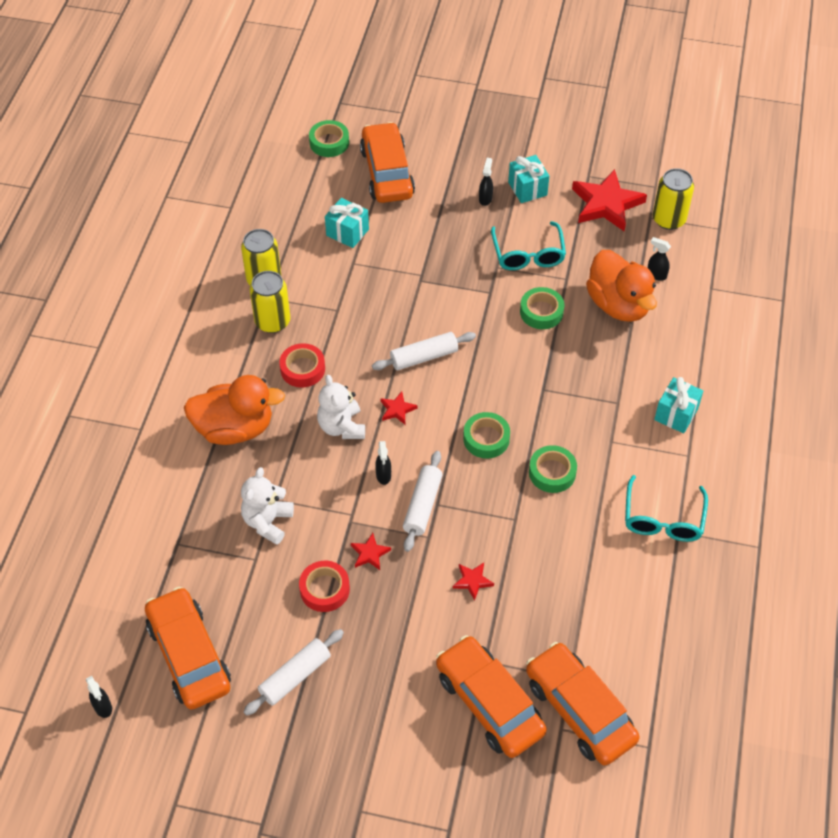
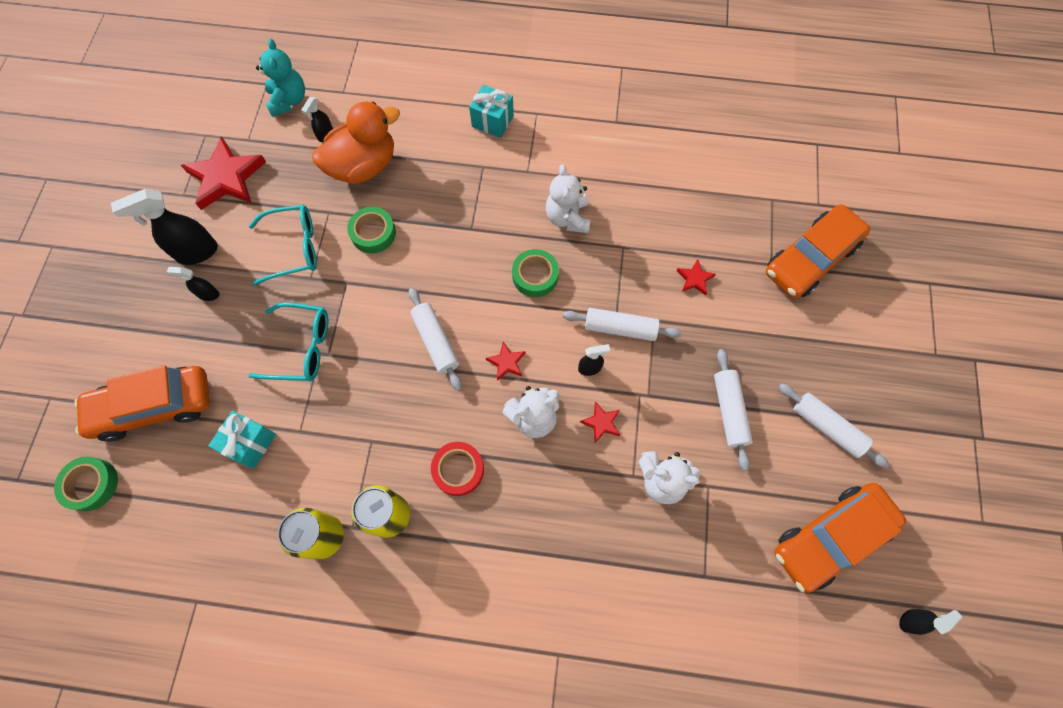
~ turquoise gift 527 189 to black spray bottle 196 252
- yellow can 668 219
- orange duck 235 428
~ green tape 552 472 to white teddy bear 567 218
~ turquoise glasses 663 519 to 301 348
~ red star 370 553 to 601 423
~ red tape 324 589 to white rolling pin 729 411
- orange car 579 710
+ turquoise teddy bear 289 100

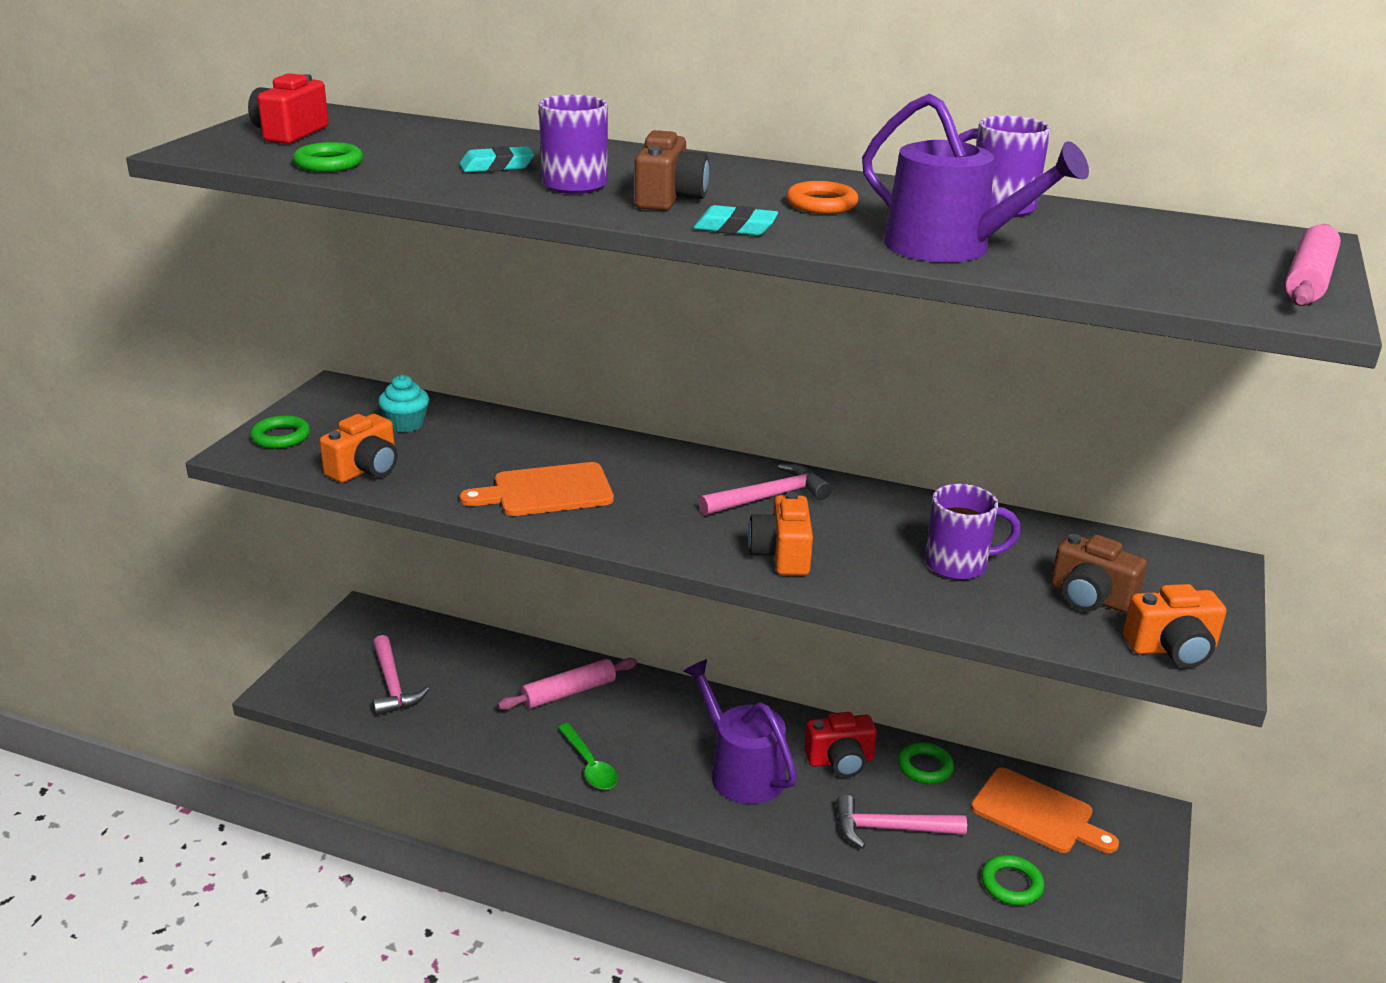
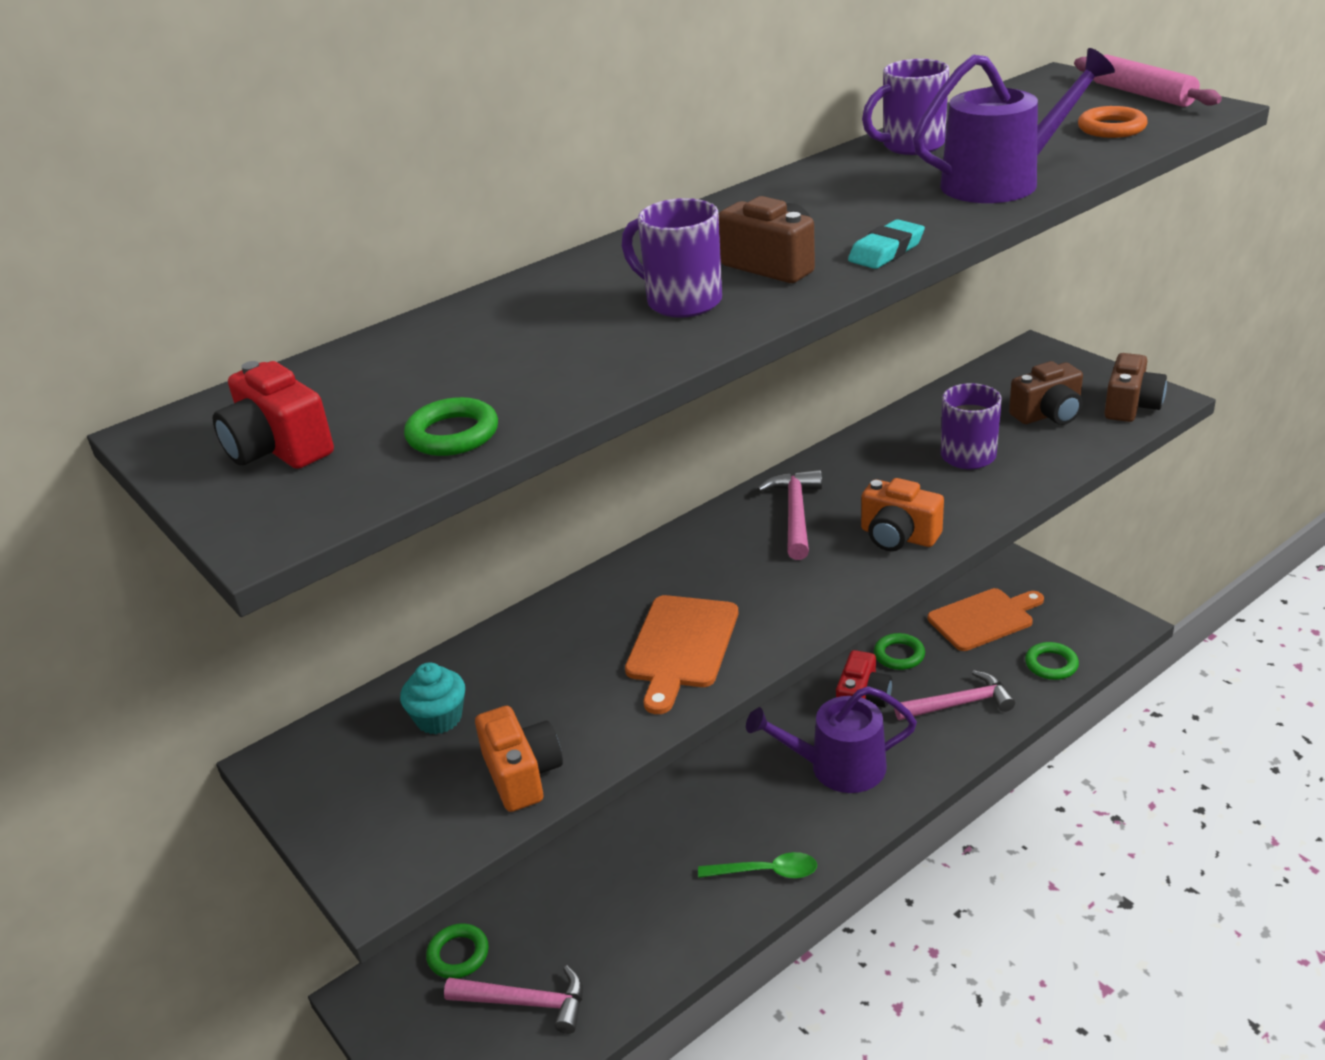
- turquoise eraser 497 166
~ orange ring 821 204 to 1111 128
~ green ring 281 437 to 458 954
~ orange camera 1172 649 to brown camera 1131 406
- pink rolling pin 569 692
~ pink hammer 890 829 = 959 704 135 degrees counterclockwise

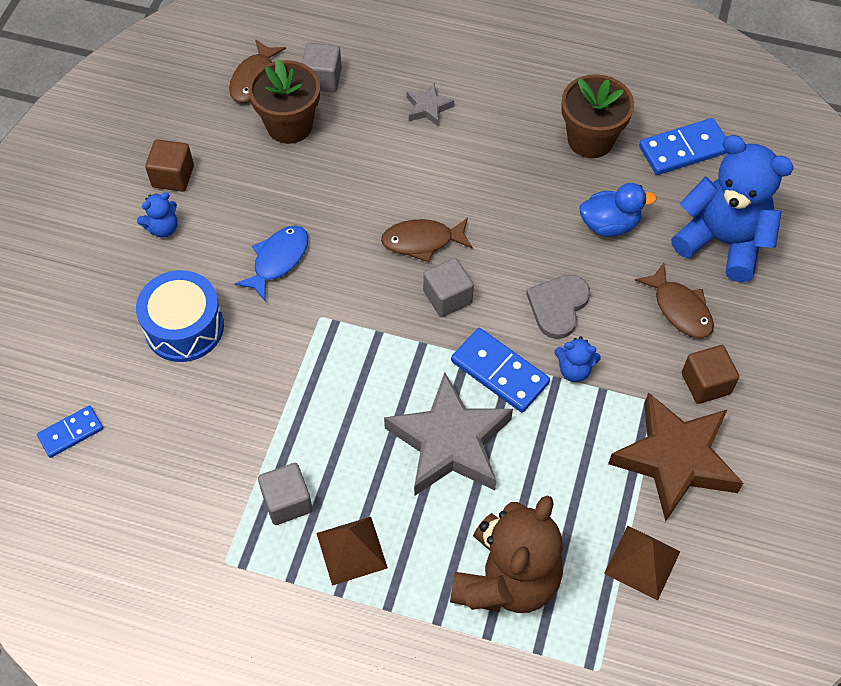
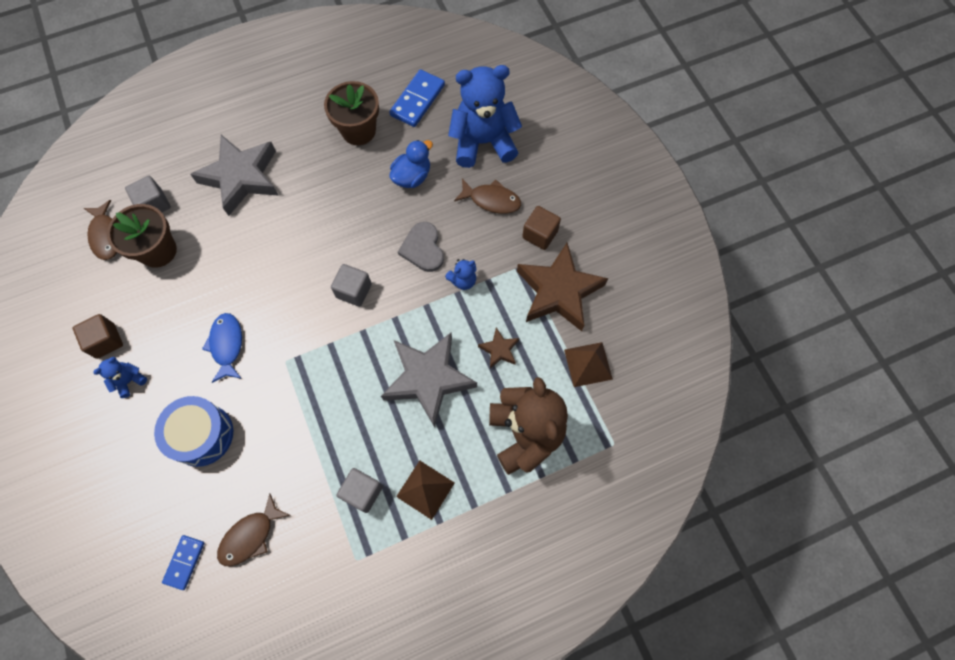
~ grey star 428 108 = 241 177 x2.23
~ blue teddy bear 163 228 = 129 380 150 degrees counterclockwise
~ brown fish 422 241 to 250 536
- blue domino 500 372
+ brown star 499 350

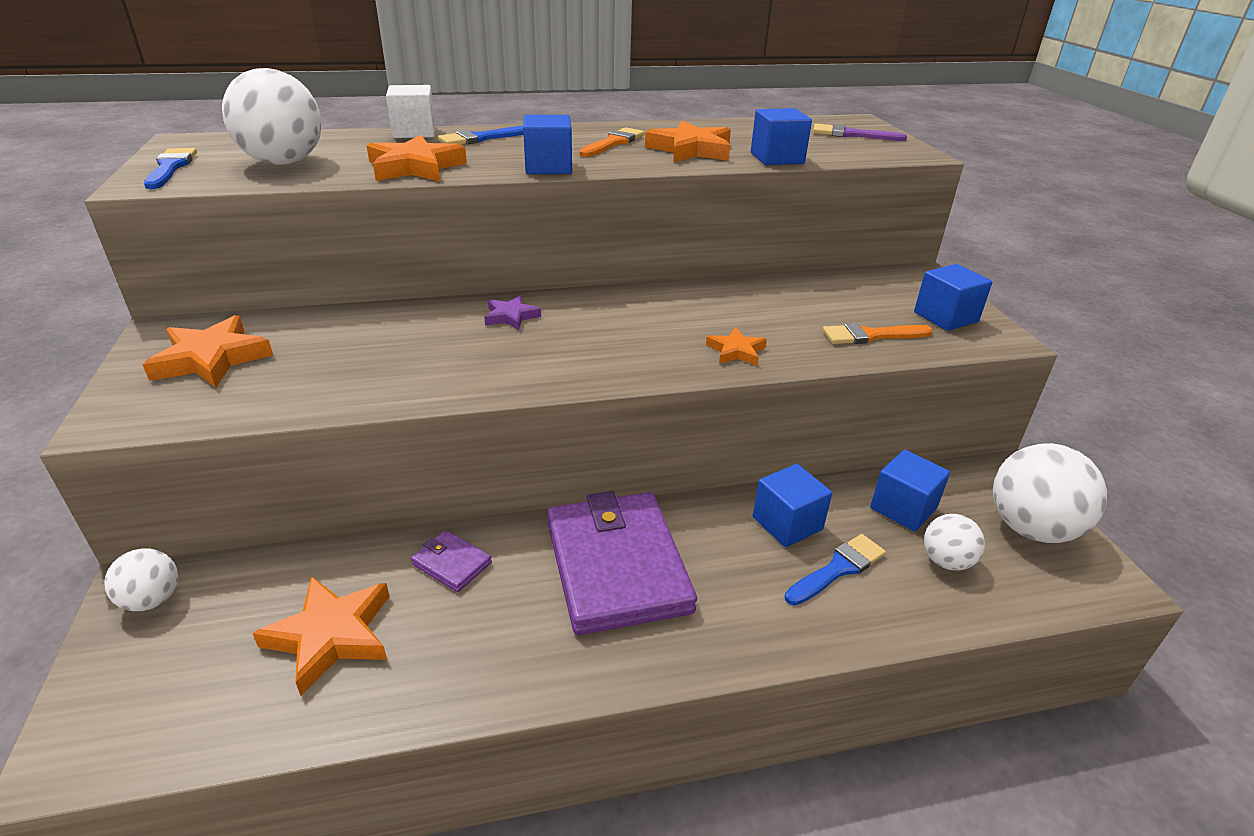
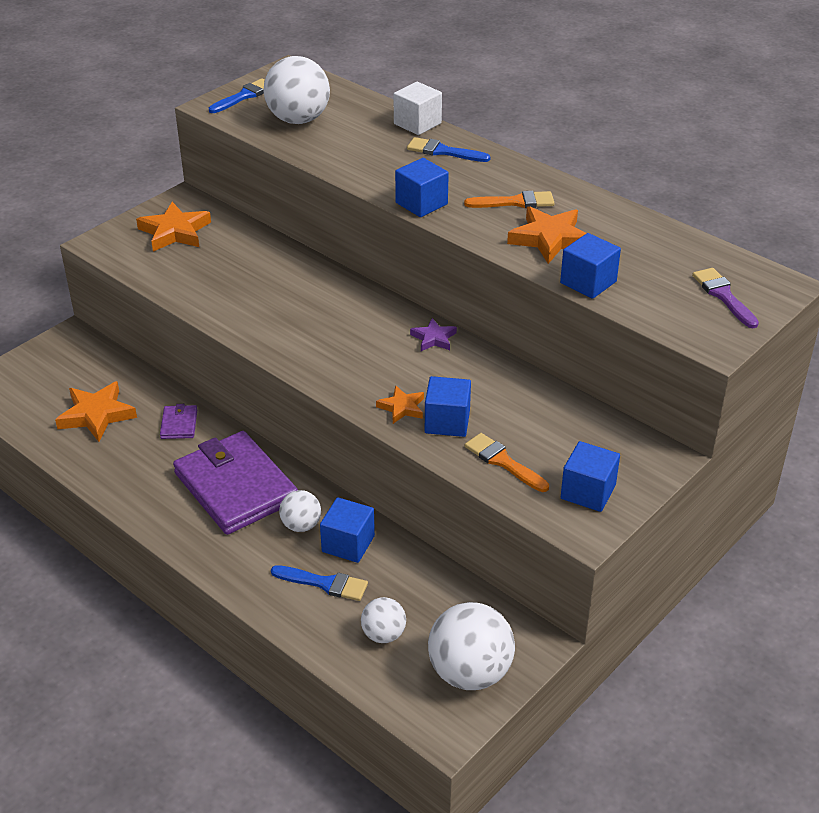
- orange star 415 167
~ purple star 511 316 to 433 338
~ blue cube 903 508 to 447 422
~ purple wallet 617 566 = 236 487 75 degrees counterclockwise
~ white ball 152 600 to 301 525

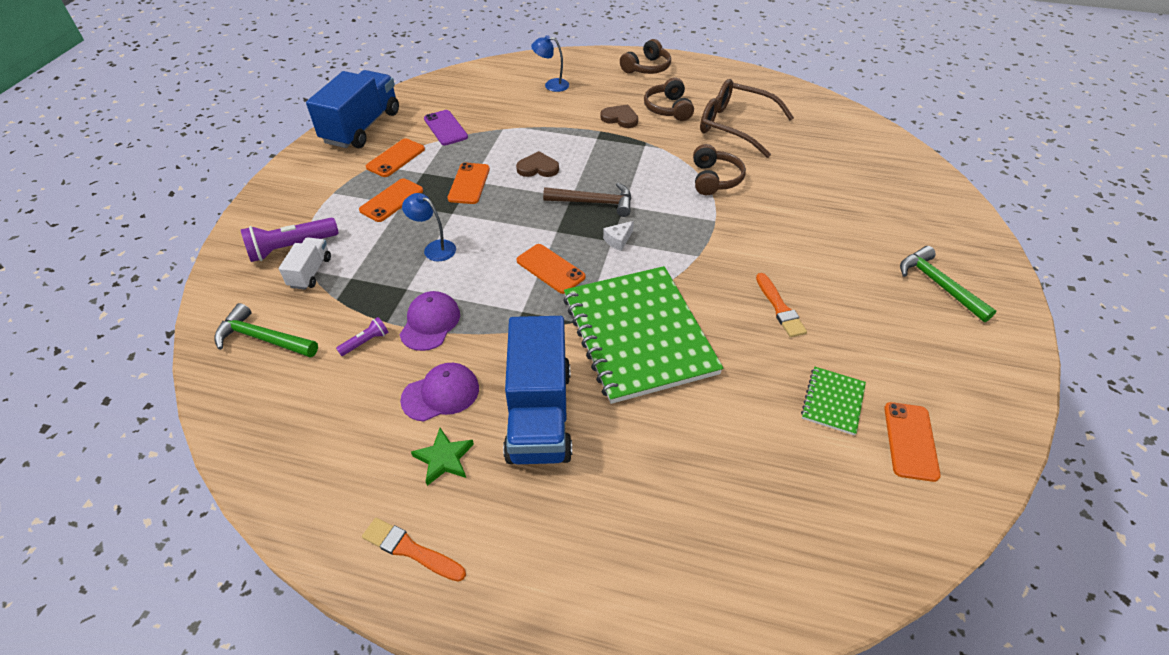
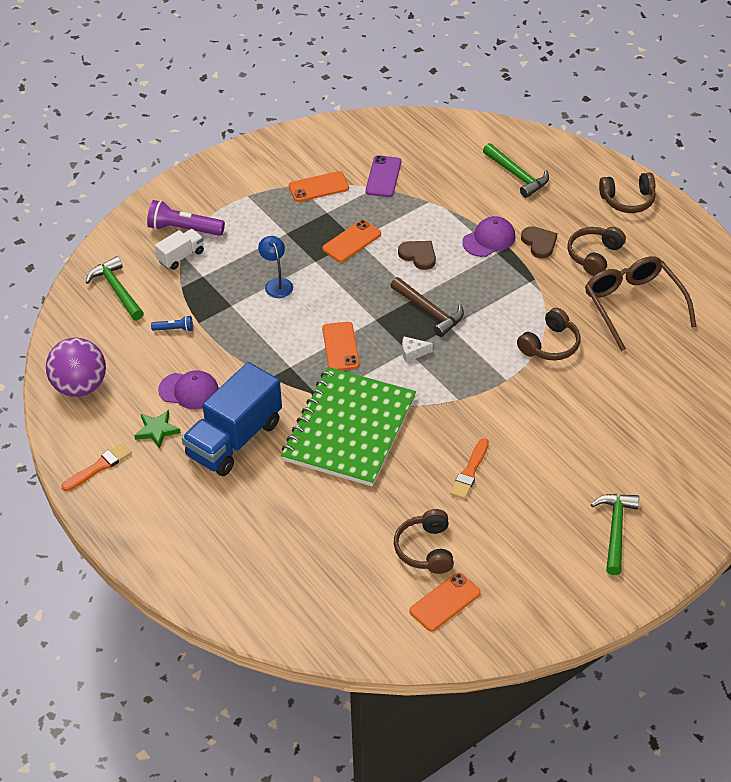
~ blue lamp 551 85 to green hammer 517 175
- blue truck 362 127
- orange phone 391 200
~ purple cap 430 323 to 489 239
~ purple flashlight 365 342 to blue flashlight 174 329
~ green notebook 833 401 to brown headphones 426 549
~ orange brush 411 550 = 98 467 75 degrees clockwise
+ purple ball 80 386

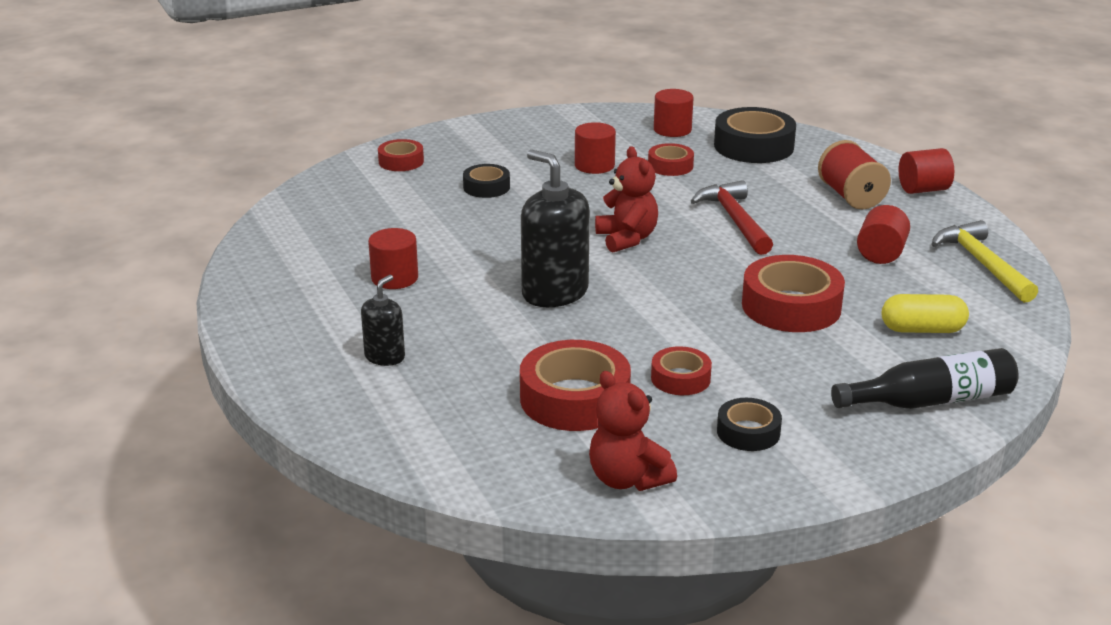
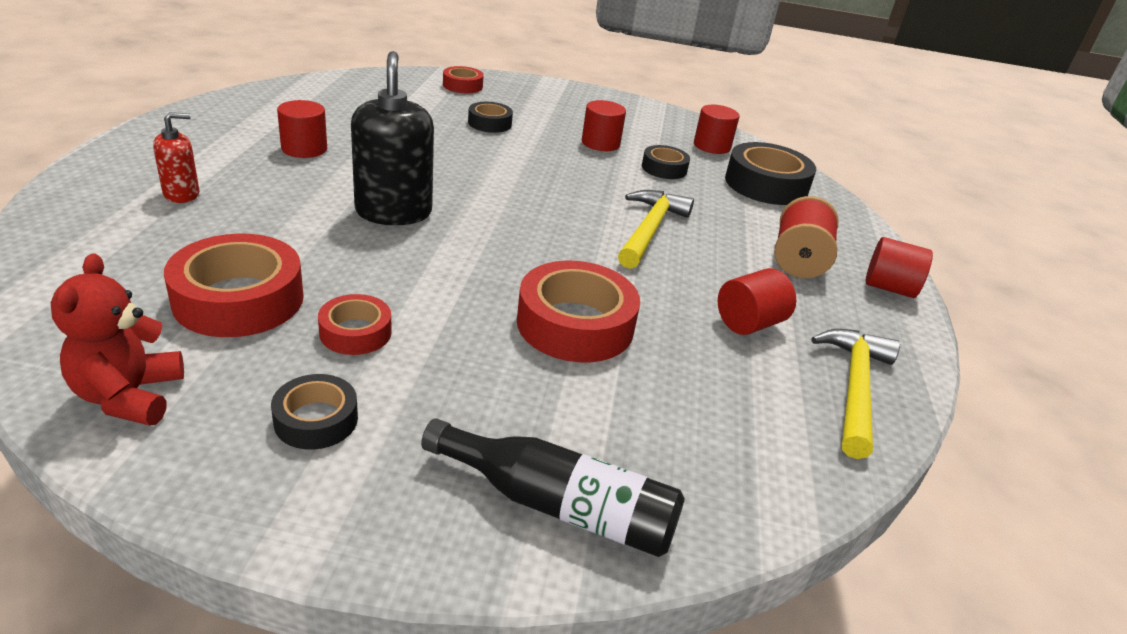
~ red tape 670 166 to black tape 664 168
- red teddy bear 627 239
~ red hammer 734 220 to yellow hammer 649 230
~ black soap dispenser 385 357 to red soap dispenser 182 194
- yellow capsule 922 330

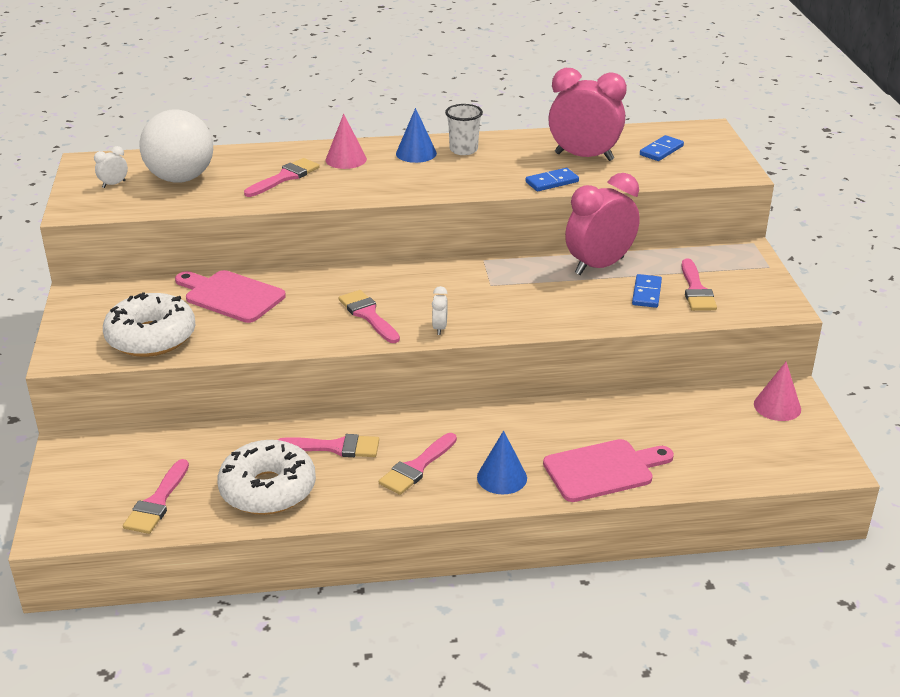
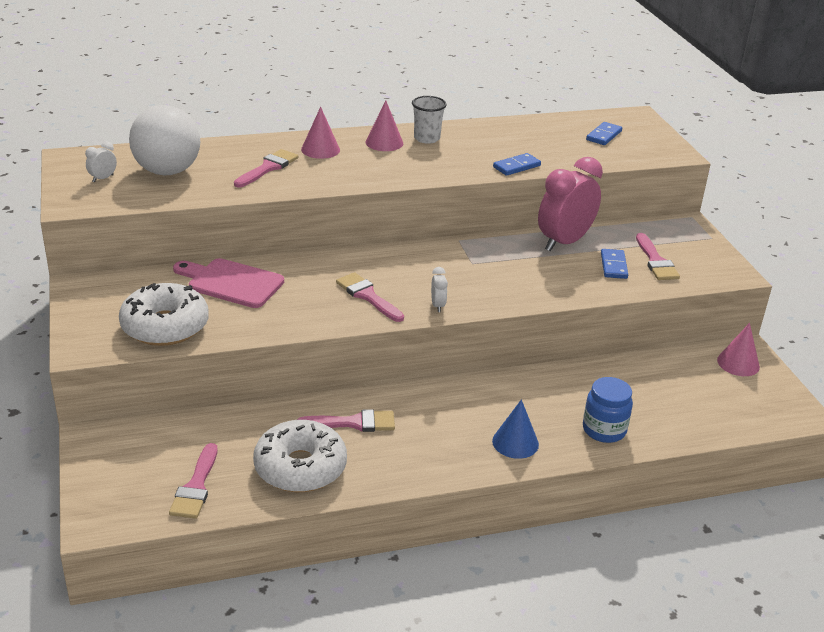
- pink clock 584 157
~ blue cone 416 153 to pink cone 384 142
- pink brush 417 467
~ pink cutting board 603 470 to blue jar 604 430

